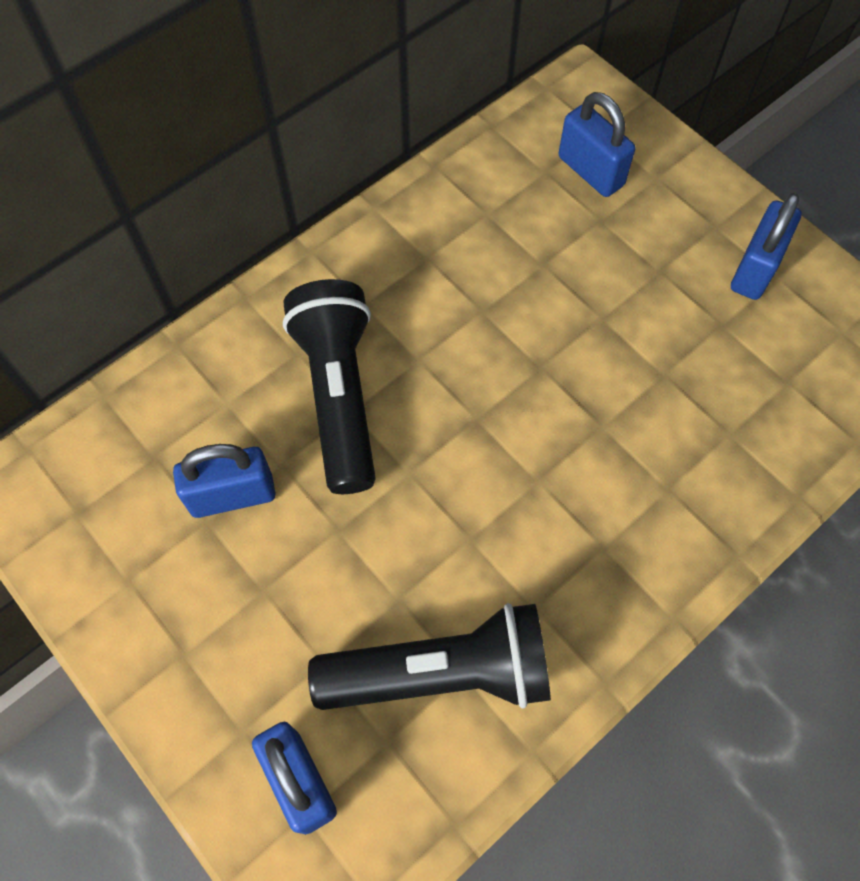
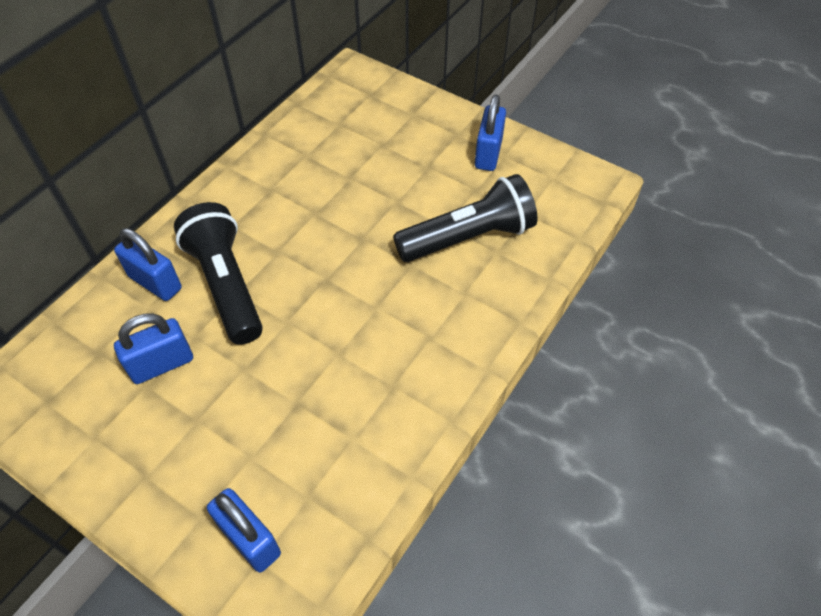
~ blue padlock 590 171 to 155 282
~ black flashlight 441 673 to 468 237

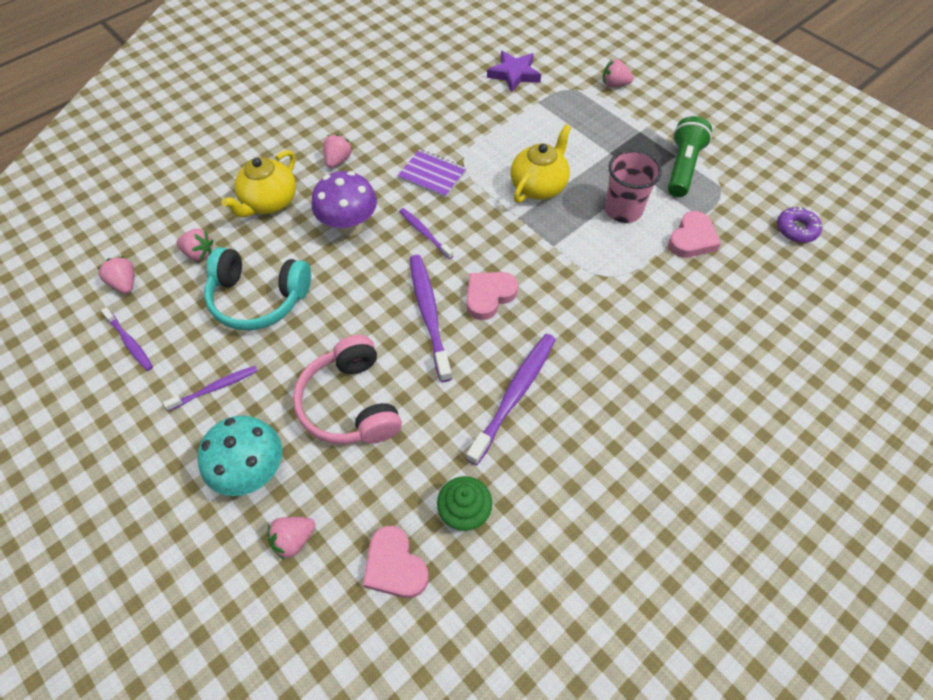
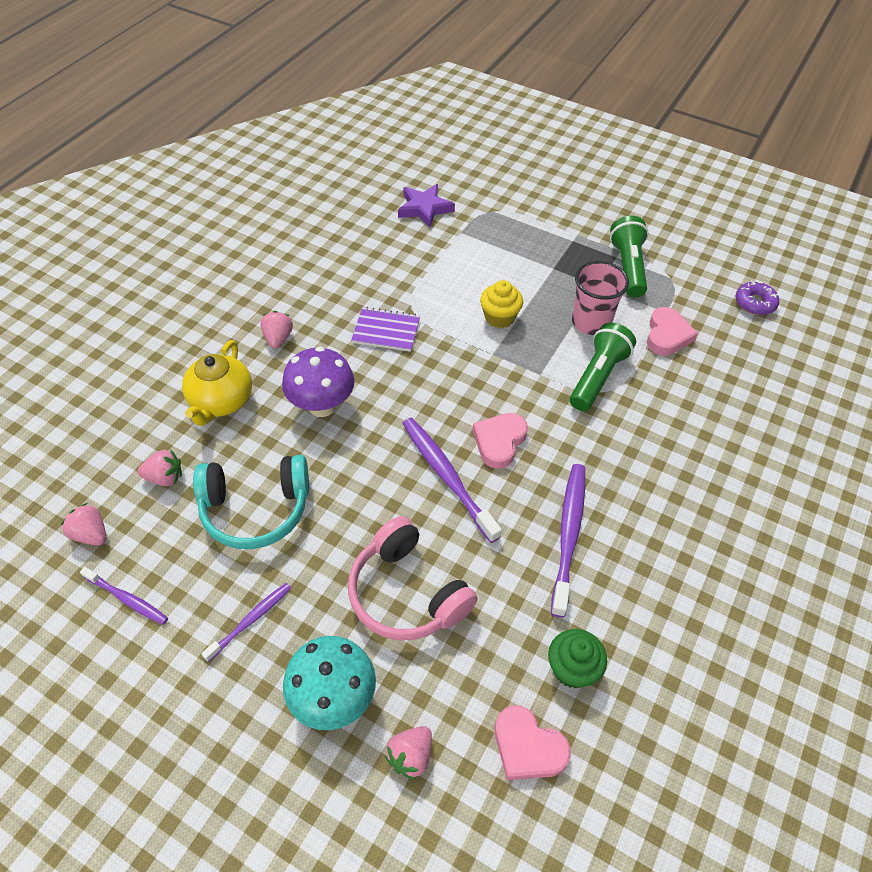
- pink strawberry 614 84
~ yellow teapot 539 186 to yellow cupcake 499 317
- purple toothbrush 424 233
+ green flashlight 597 377

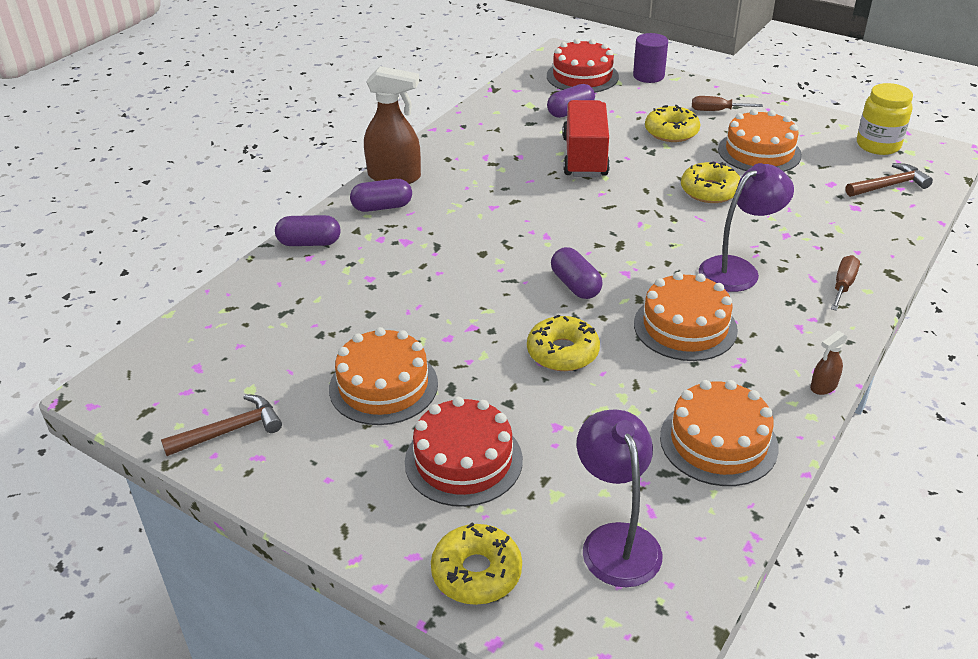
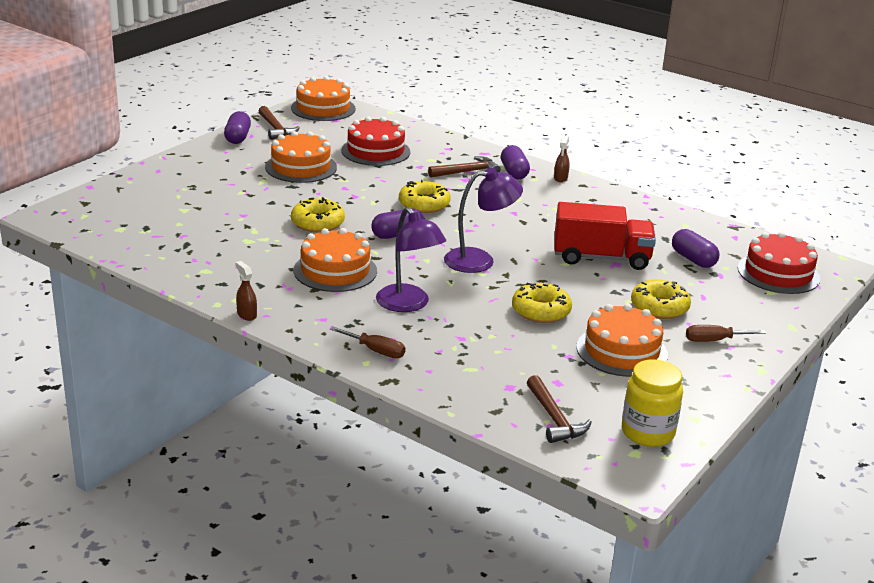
- purple cylinder 648 76
~ brown spray bottle 395 177 = 560 178 x0.46
~ brown screwdriver 716 111 = 714 340 105 degrees counterclockwise
~ purple capsule 309 243 to 237 137
~ orange cake 718 442 to 323 108
~ red cake 463 460 to 375 151
~ purple lamp 616 540 to 479 260
~ yellow donut 476 572 to 424 204
+ brown hammer 467 172

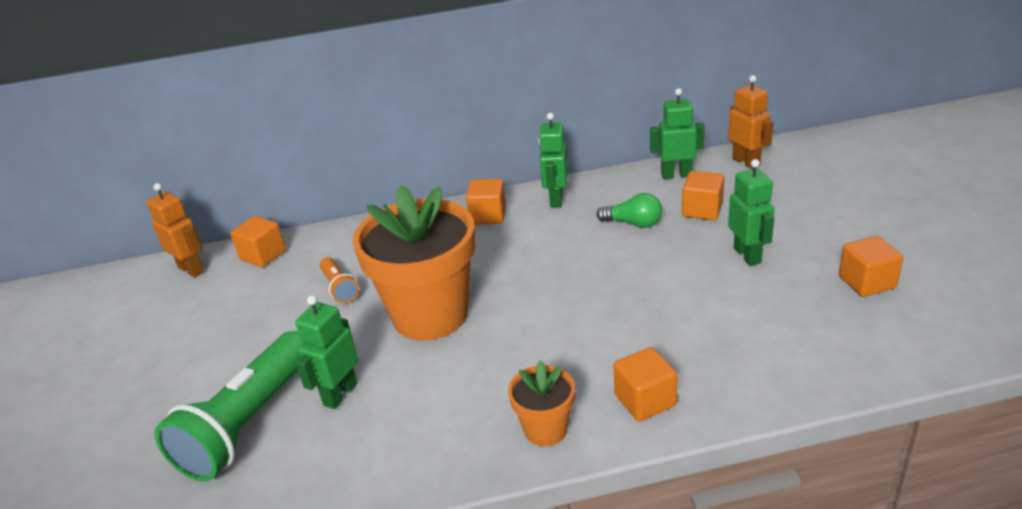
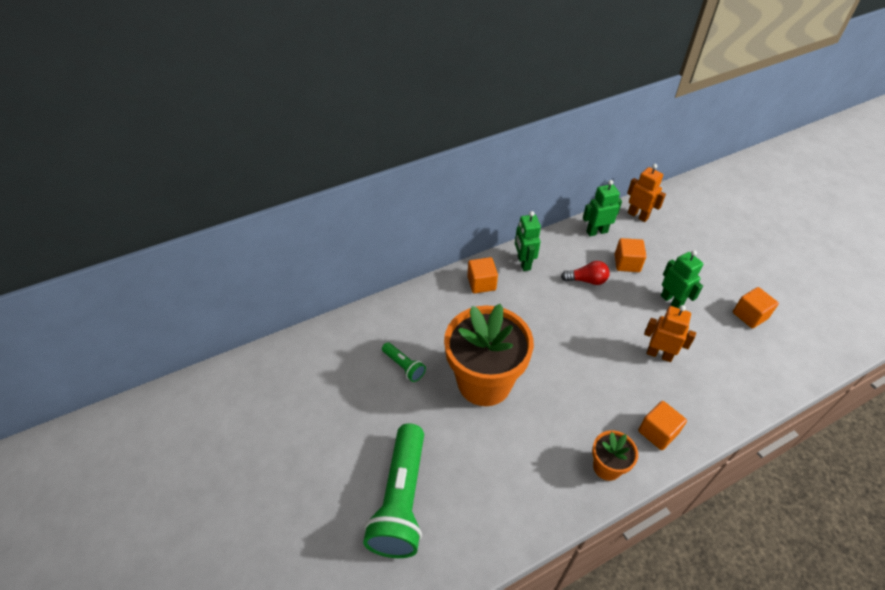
~ orange robot 191 269 to 659 354
~ green light bulb 633 223 to red light bulb 587 280
- orange cube 263 255
~ orange flashlight 340 288 to green flashlight 404 366
- green robot 340 394

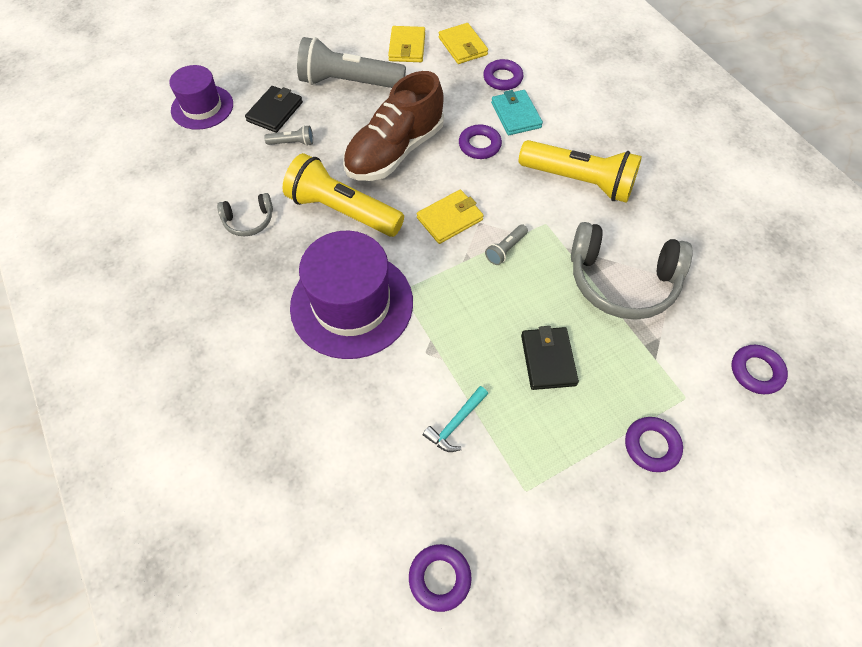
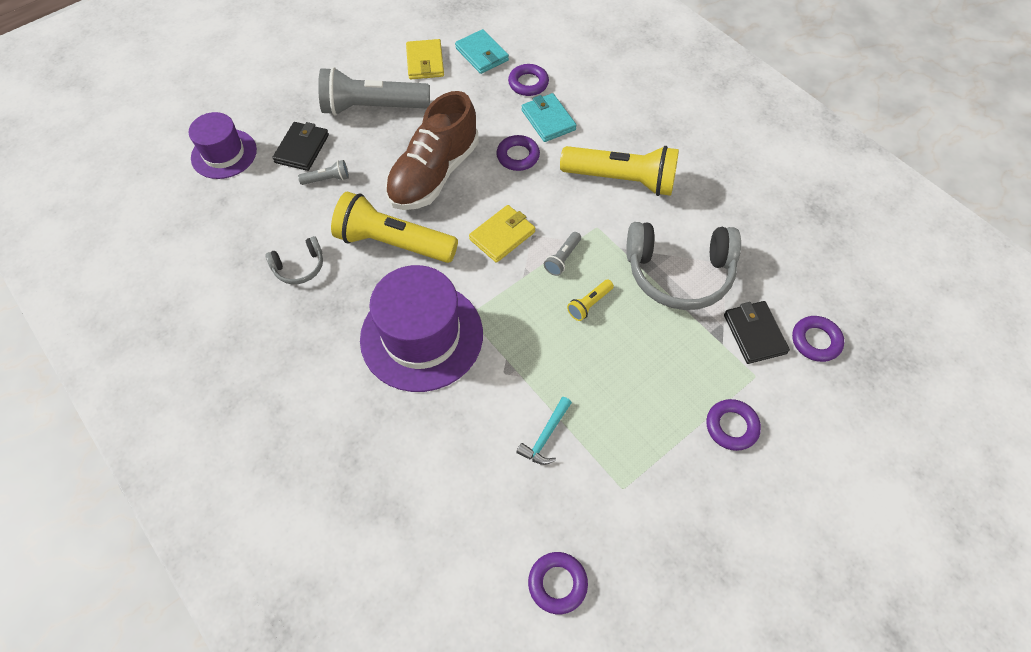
~ yellow wallet 462 46 to turquoise wallet 482 54
~ black wallet 548 360 to 754 334
+ yellow flashlight 589 304

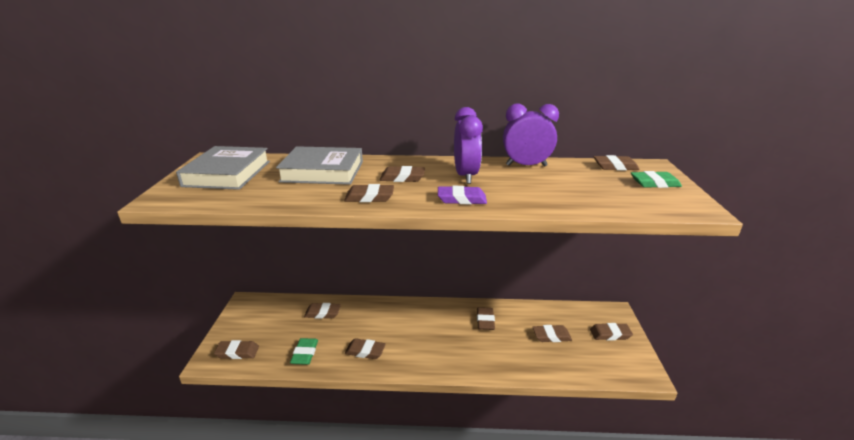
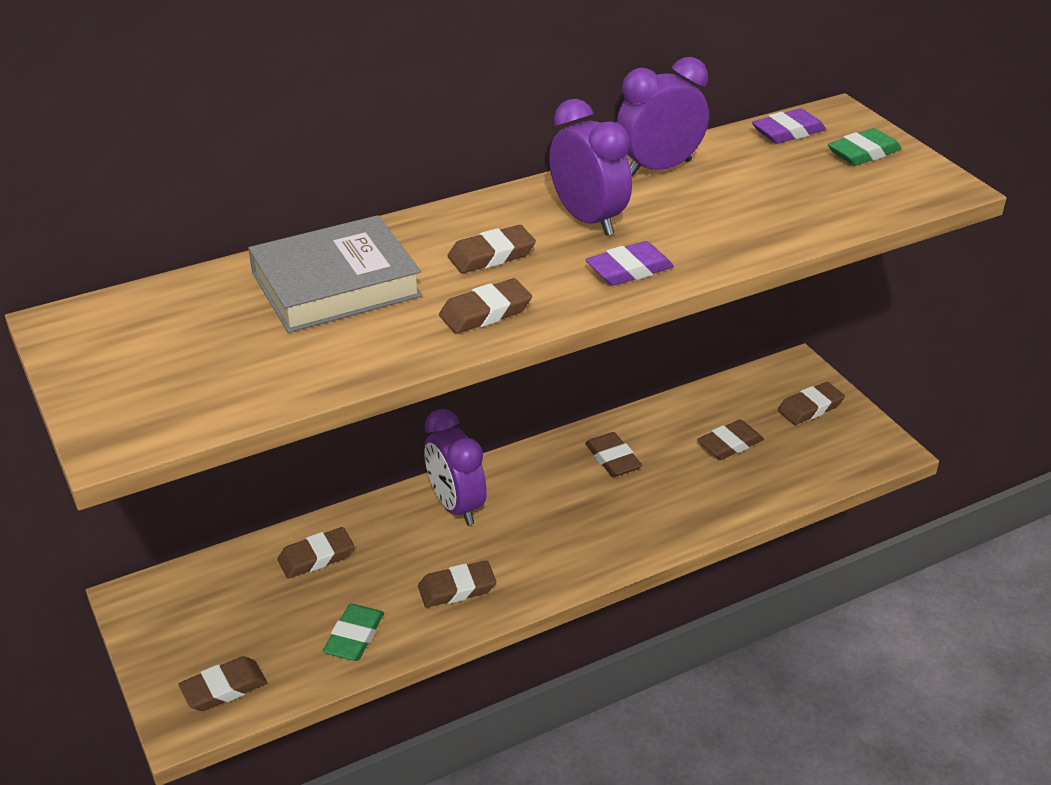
- grey book 227 173
~ brown eraser 615 166 to purple eraser 788 132
~ green eraser 305 353 = 354 636 45 degrees clockwise
+ purple clock 456 506

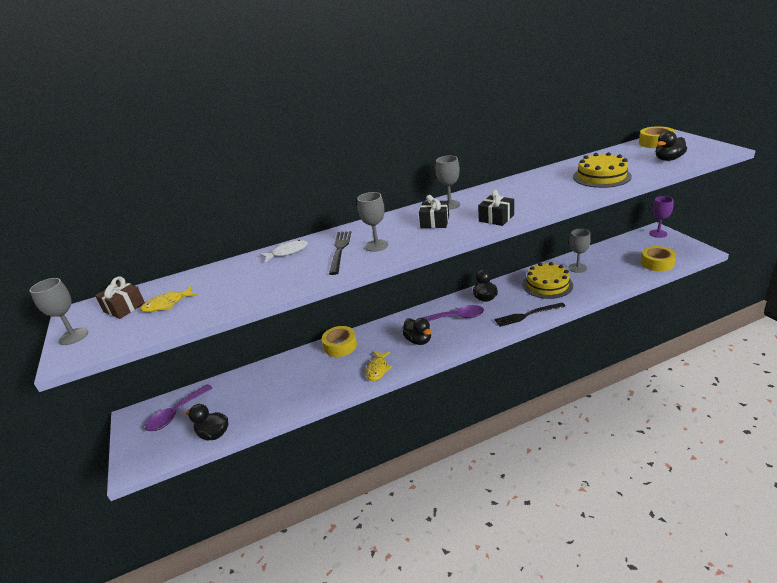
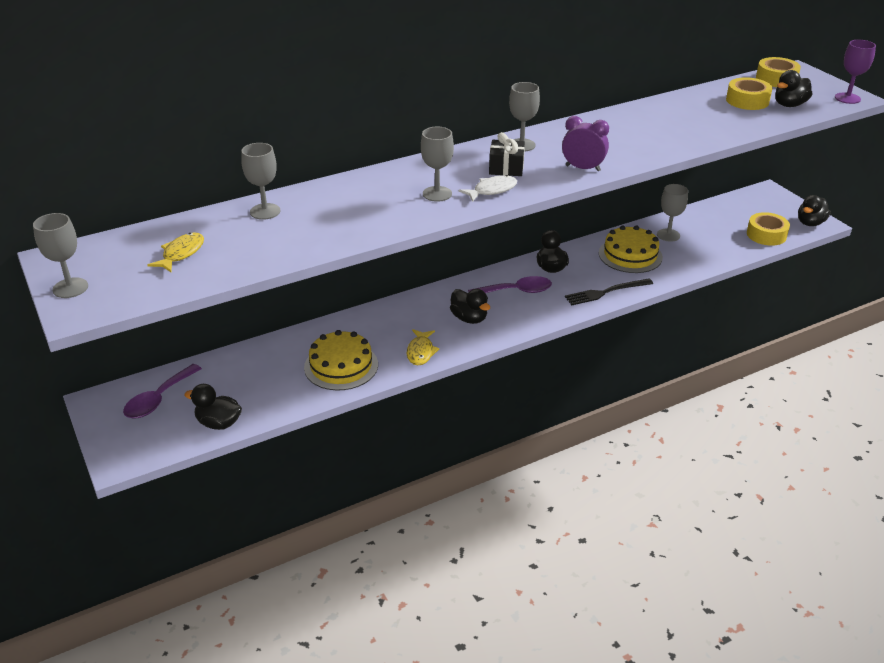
~ yellow cake 601 176 to 341 366
~ black gift 496 218 to purple clock 583 168
~ purple goblet 658 233 to 847 98
- black fork 340 250
~ white fish 287 252 to 492 190
- brown gift 124 307
~ yellow fish 167 304 = 181 253 150 degrees clockwise
~ yellow tape 340 346 to 747 101
+ grey goblet 265 211
+ black duck 810 223

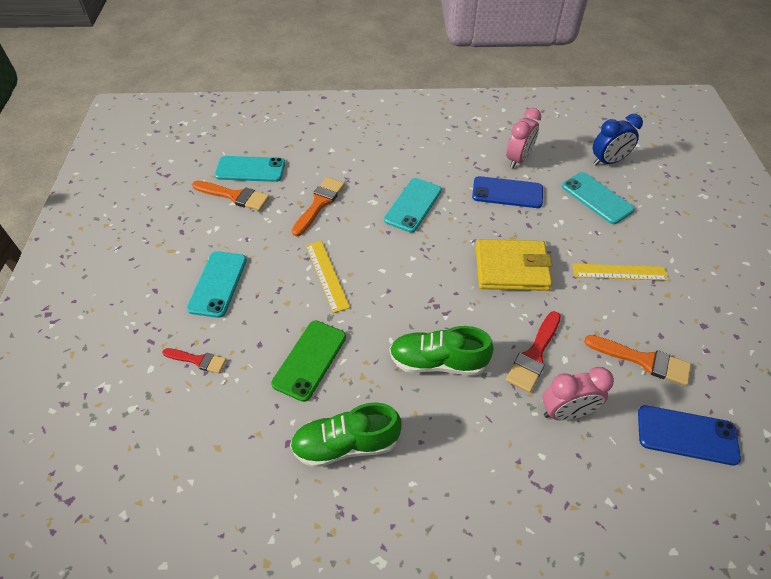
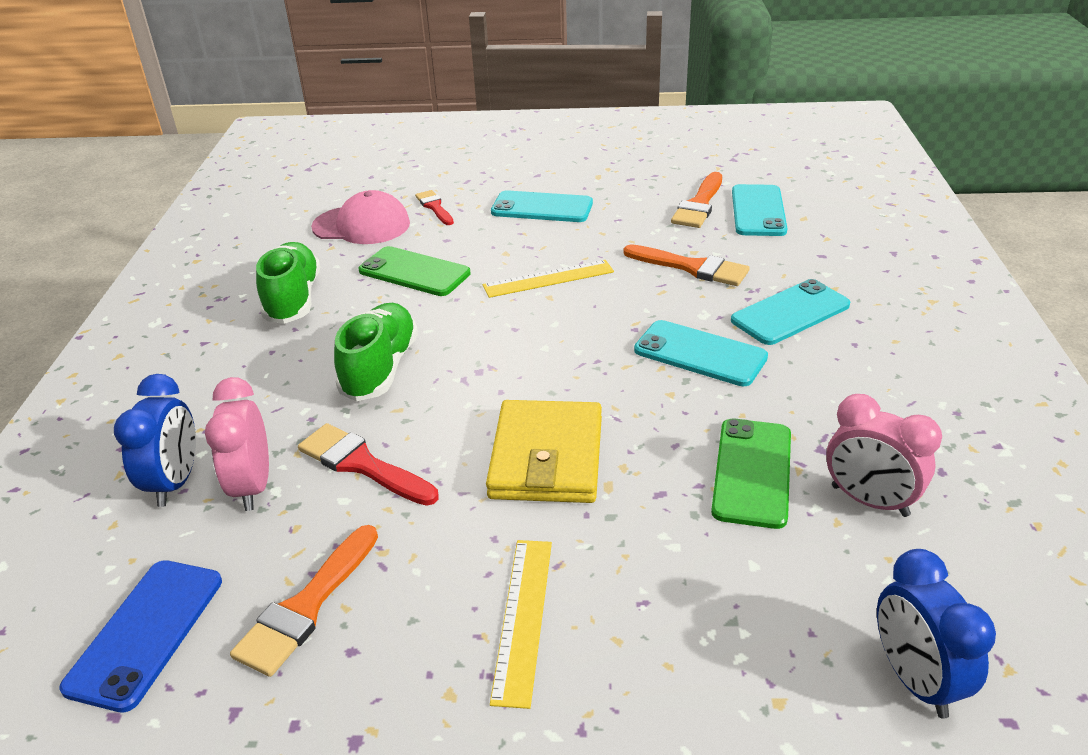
~ turquoise phone 596 198 to 790 313
~ blue phone 507 193 to green phone 752 472
~ red brush 198 360 = 434 207 135 degrees clockwise
+ pink cap 361 225
+ blue clock 175 482

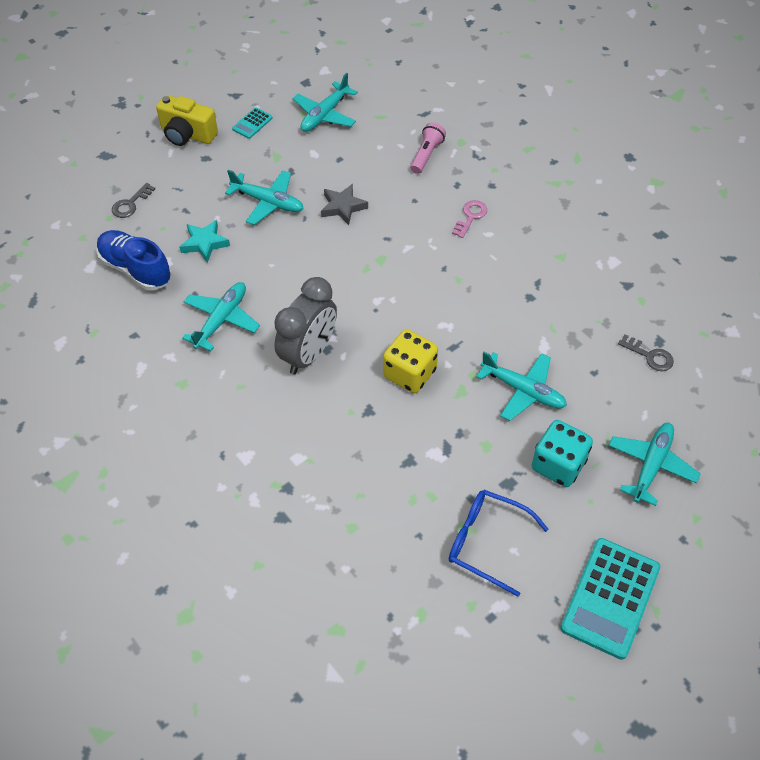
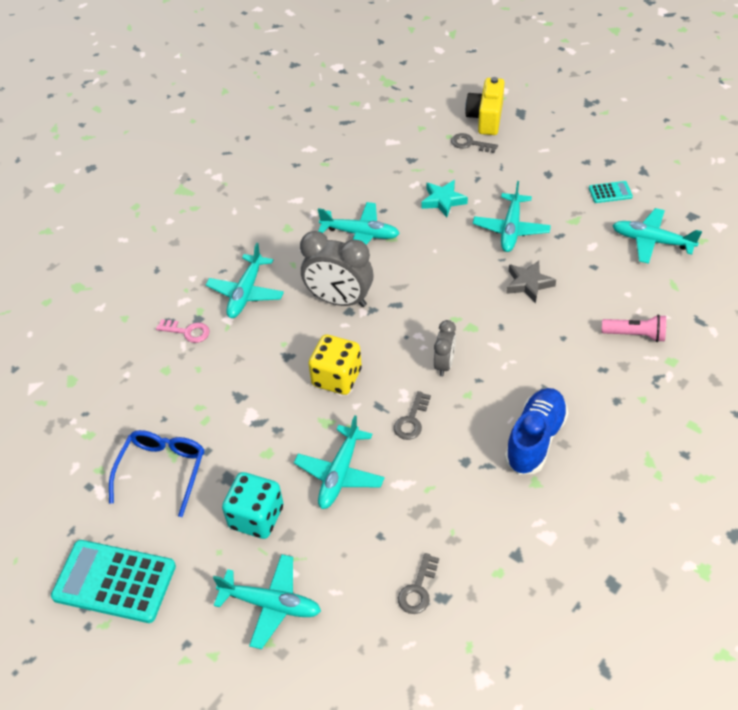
~ yellow camera 187 134 to 486 118
~ turquoise calculator 252 123 = 610 192 150 degrees clockwise
~ pink key 470 217 to 187 332
~ blue shoe 136 269 to 535 439
+ turquoise plane 246 293
+ grey clock 444 364
+ grey key 411 420

